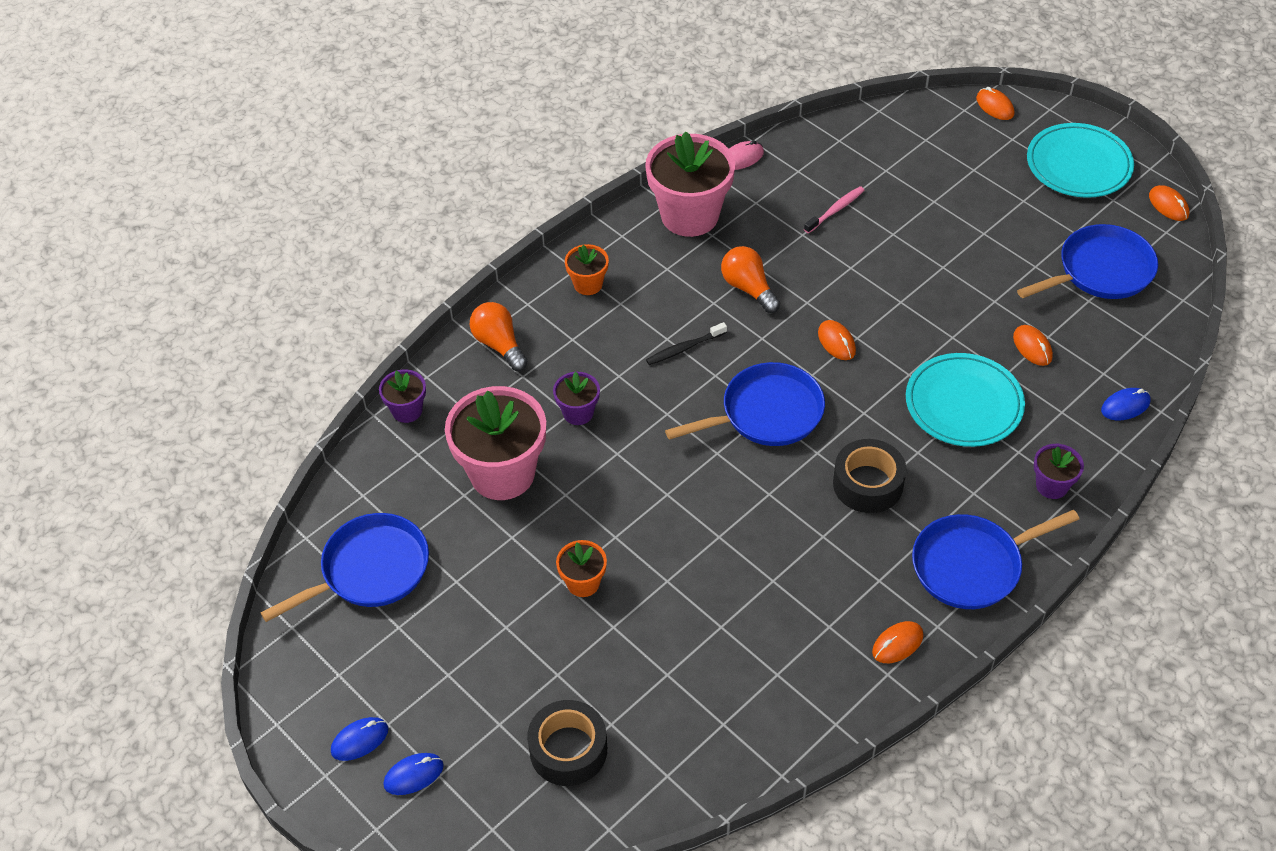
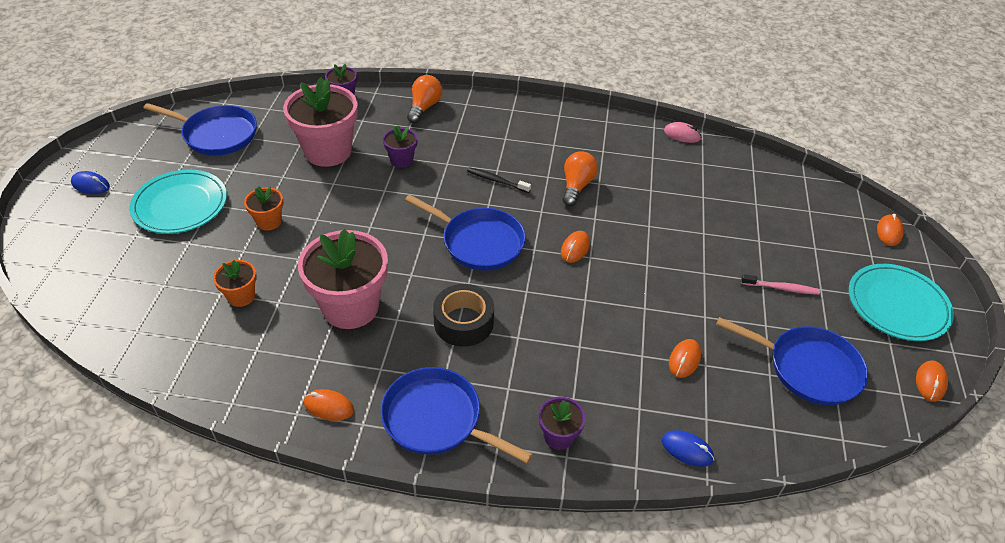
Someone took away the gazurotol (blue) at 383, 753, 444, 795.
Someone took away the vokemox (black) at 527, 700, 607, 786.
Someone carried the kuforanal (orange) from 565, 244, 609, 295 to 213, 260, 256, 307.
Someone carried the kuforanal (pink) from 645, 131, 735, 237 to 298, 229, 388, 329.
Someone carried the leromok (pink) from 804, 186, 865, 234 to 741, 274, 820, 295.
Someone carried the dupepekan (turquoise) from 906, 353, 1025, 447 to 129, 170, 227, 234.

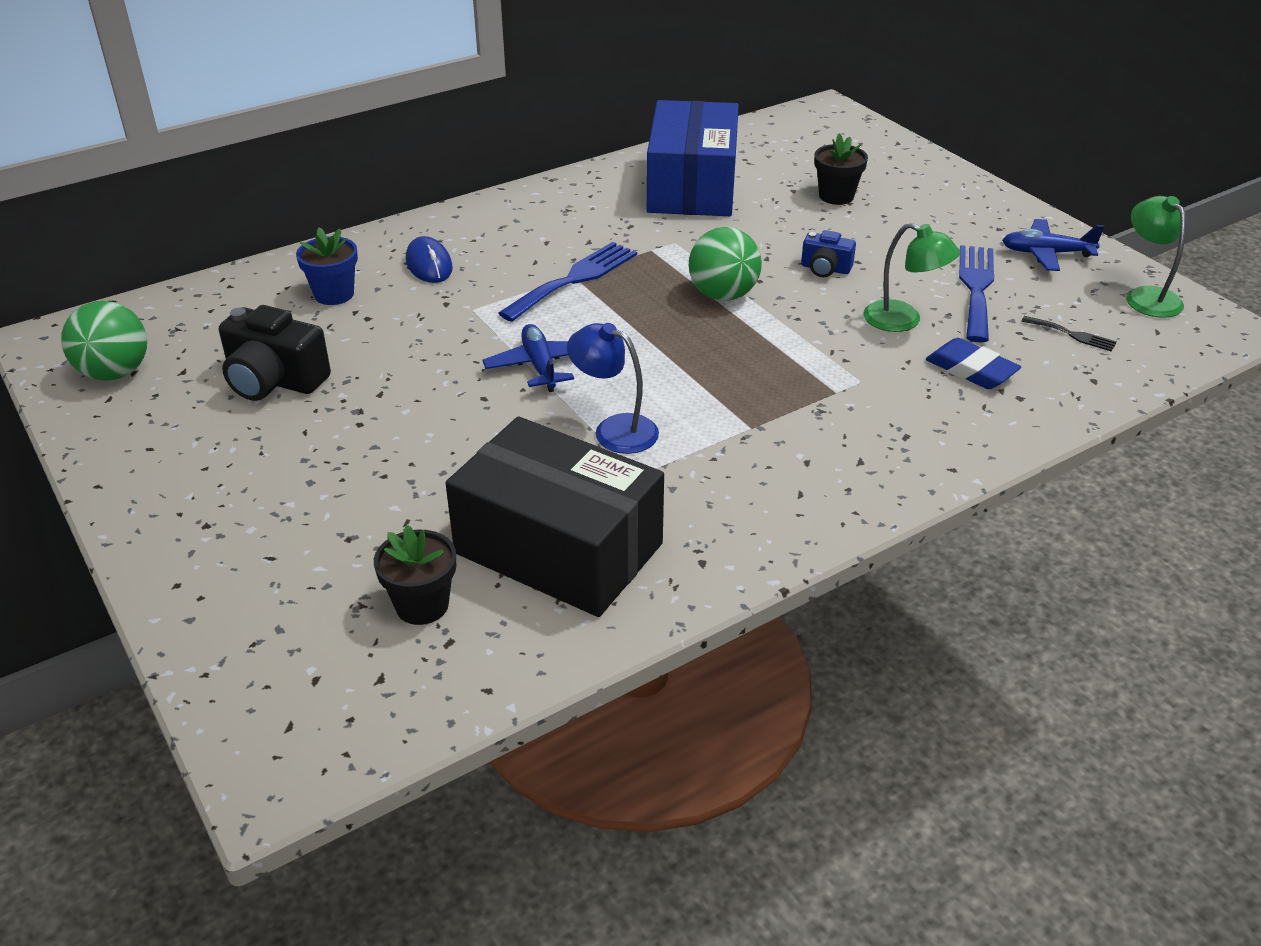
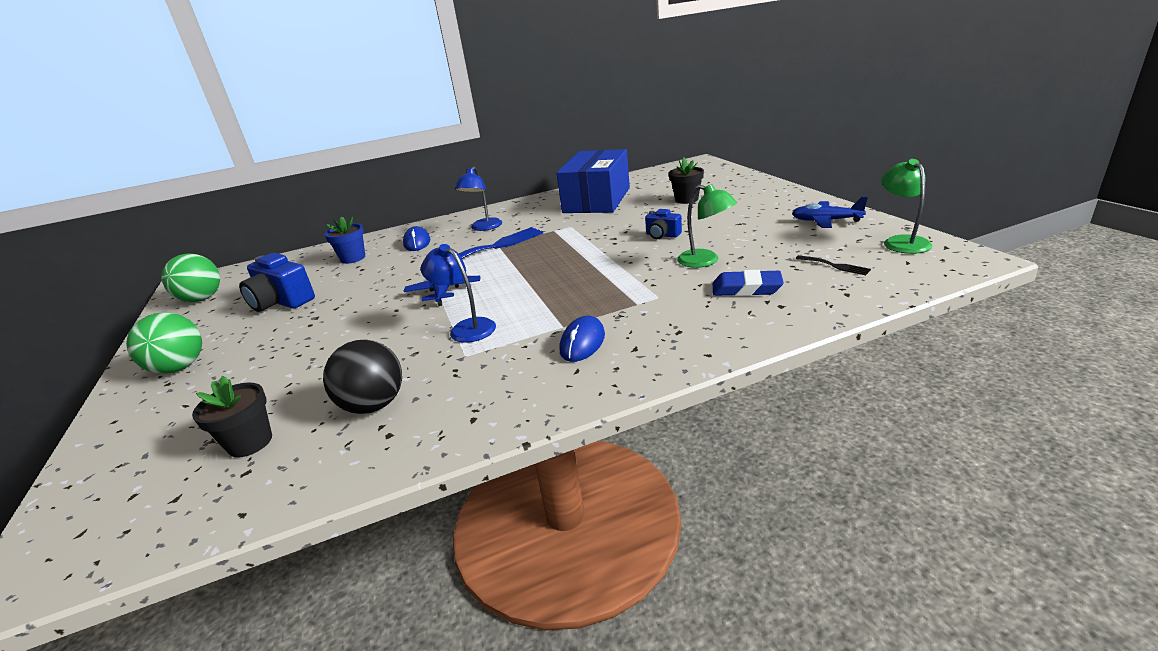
Someone took away the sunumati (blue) at 959, 245, 994, 342.
Someone put down the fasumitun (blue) at 455, 166, 502, 231.
Someone put down the gazurotol (blue) at 560, 316, 605, 362.
Someone carried the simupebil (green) from 689, 227, 762, 301 to 126, 312, 202, 374.
Someone swapped the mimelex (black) at 446, 416, 664, 617 for the simupebil (black) at 323, 339, 402, 414.
Someone repainted the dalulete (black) at 219, 305, 331, 401, which became the dalulete (blue) at 239, 253, 315, 312.
Someone rotated the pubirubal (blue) at 926, 338, 1021, 389 by 45 degrees counterclockwise.

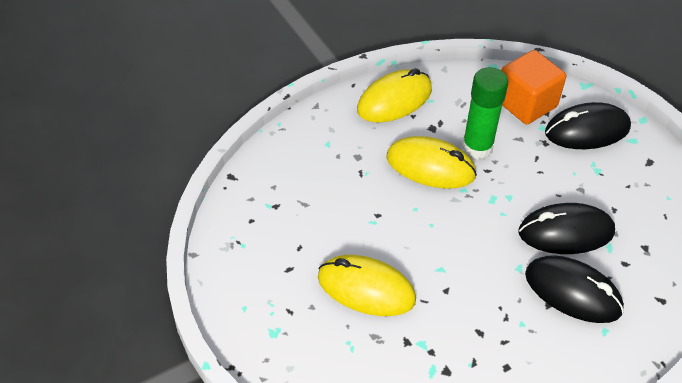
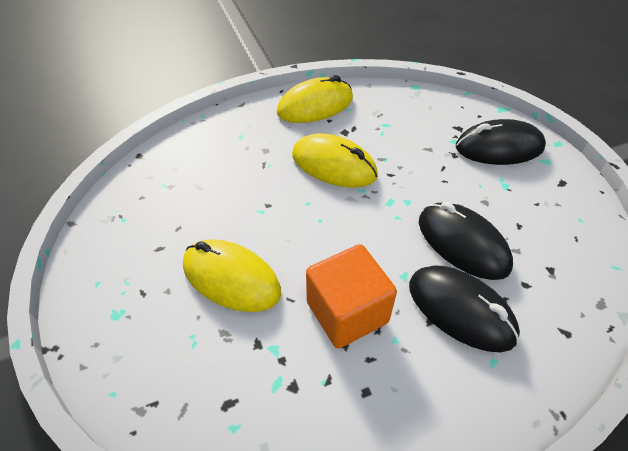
Someone took away the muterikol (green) at 462, 67, 508, 160.
Someone carried the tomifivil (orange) from 501, 50, 566, 124 to 306, 244, 397, 348.
Someone rotated the gazurotol (black) at 519, 203, 615, 254 by 45 degrees clockwise.

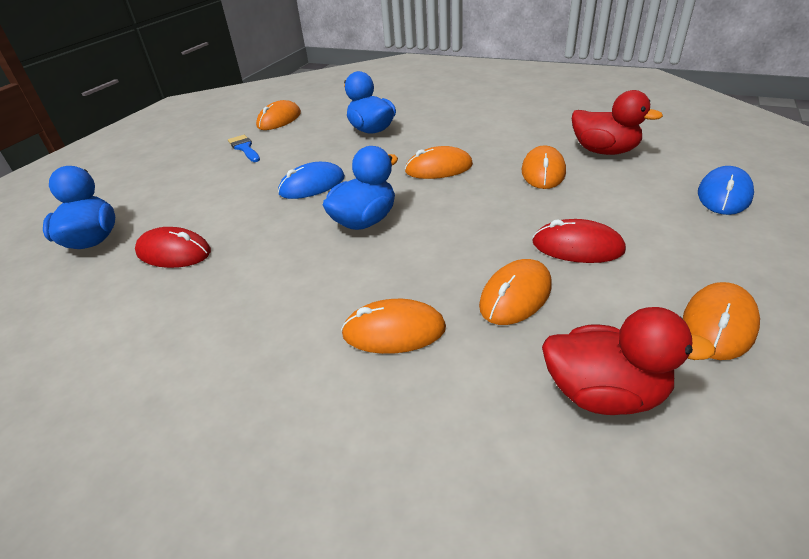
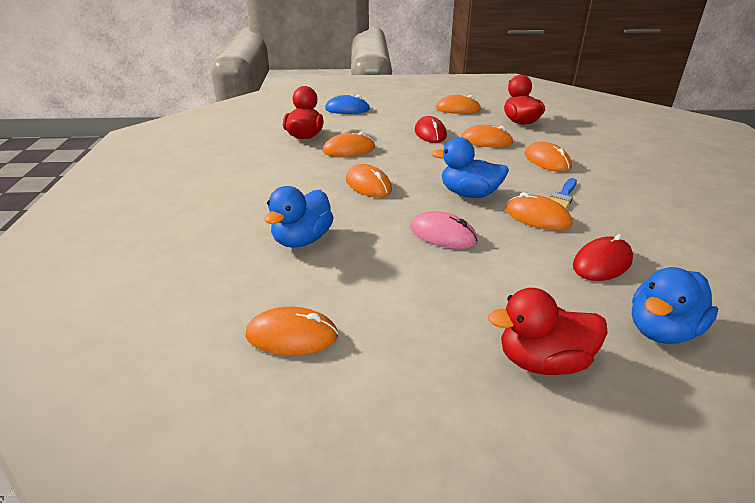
Someone put down the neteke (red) at 488, 288, 608, 375.
Someone put down the gazurotol (orange) at 505, 192, 572, 231.
Someone carried the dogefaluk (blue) from 228, 135, 260, 162 to 549, 178, 577, 209.
Someone repainted the gazurotol (blue) at 278, 162, 345, 199, which became the gazurotol (pink) at 410, 211, 478, 249.
Someone rotated the gazurotol (red) at 135, 227, 211, 268 by 60 degrees clockwise.

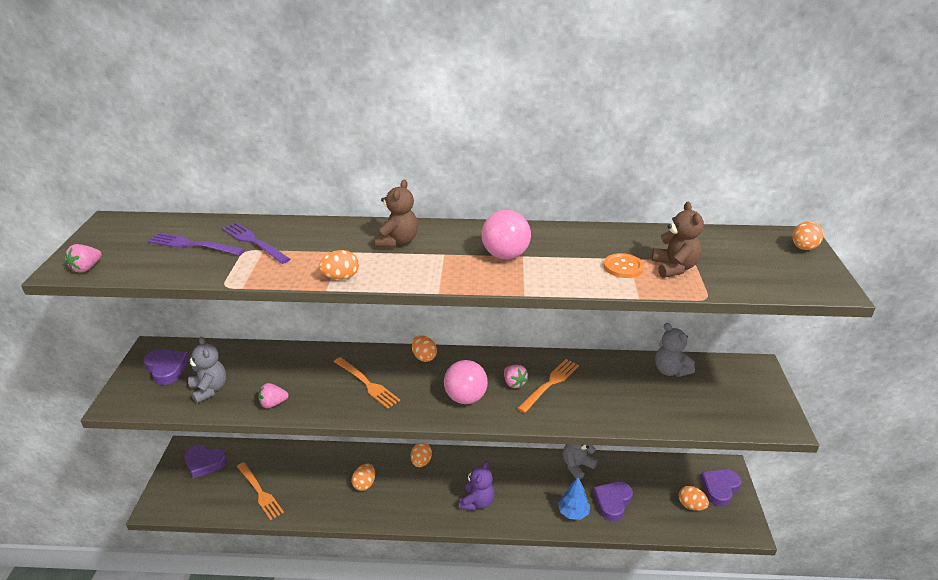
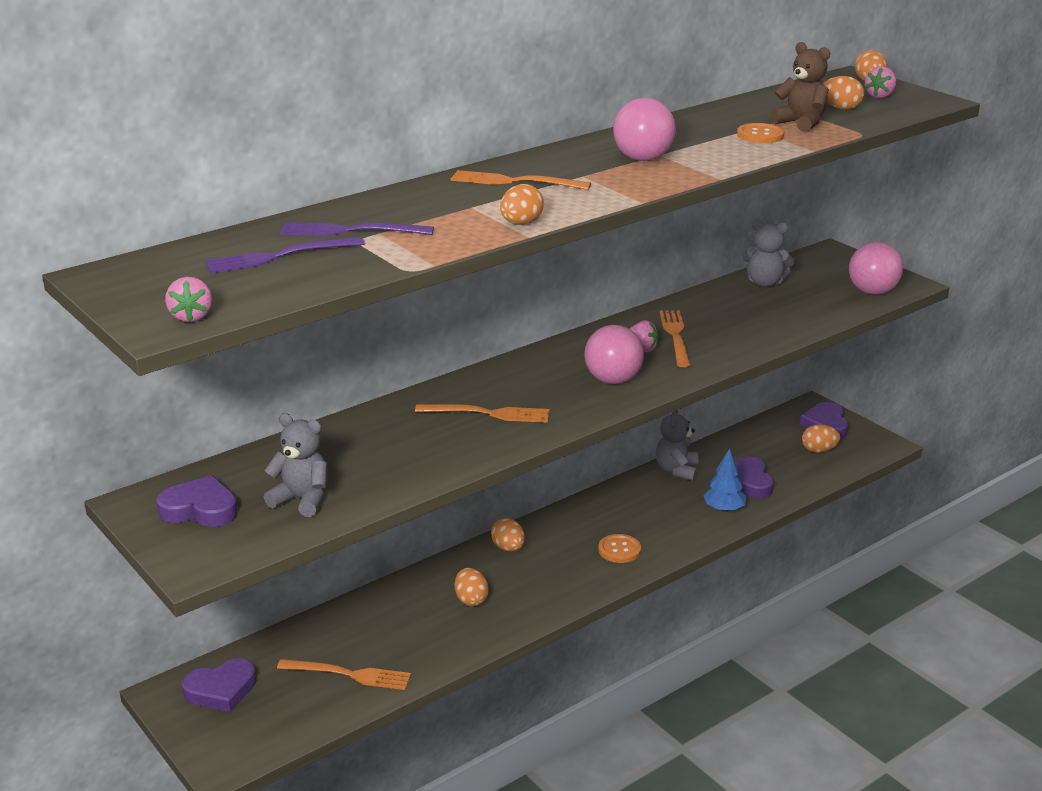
Someone put down the simupebil (pink) at 849, 242, 903, 295.
Someone carried the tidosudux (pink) from 258, 383, 289, 408 to 865, 66, 896, 98.
Someone carried the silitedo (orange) from 412, 335, 437, 362 to 823, 76, 864, 110.
Someone swapped the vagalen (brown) at 375, 179, 418, 247 for the sunumati (orange) at 451, 170, 591, 190.
Someone swapped the vagalen (purple) at 459, 461, 495, 511 for the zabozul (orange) at 598, 534, 641, 563.

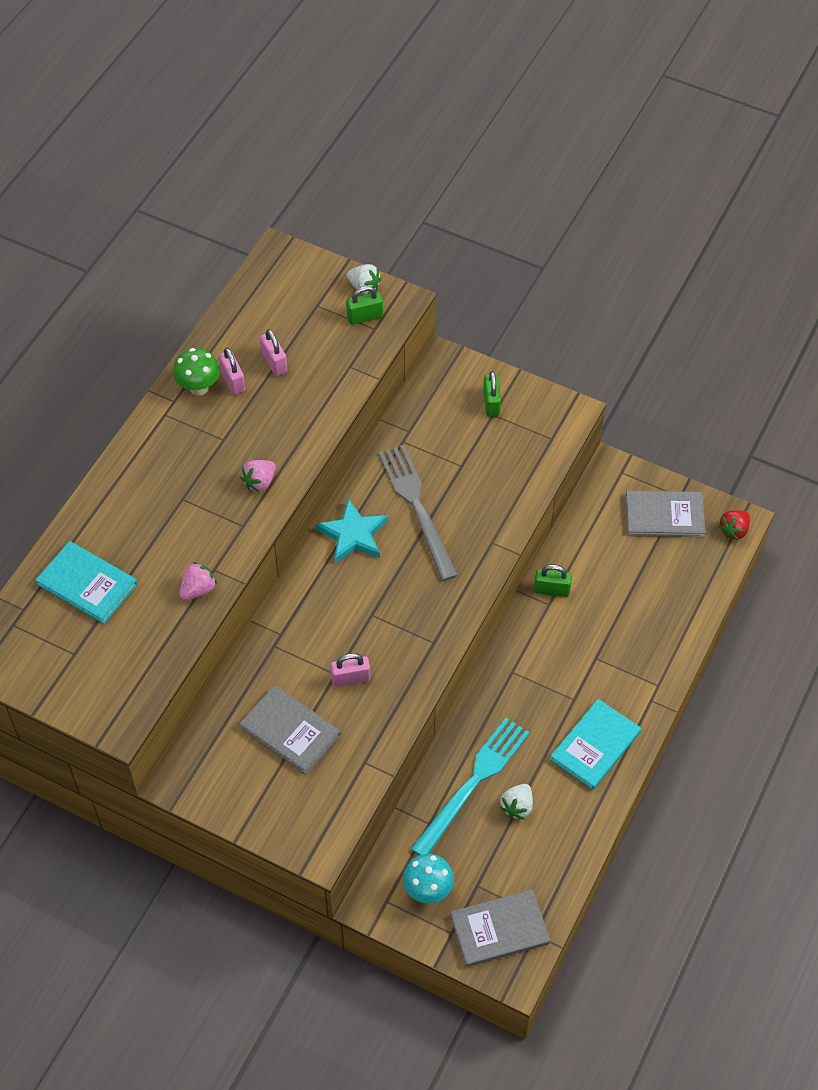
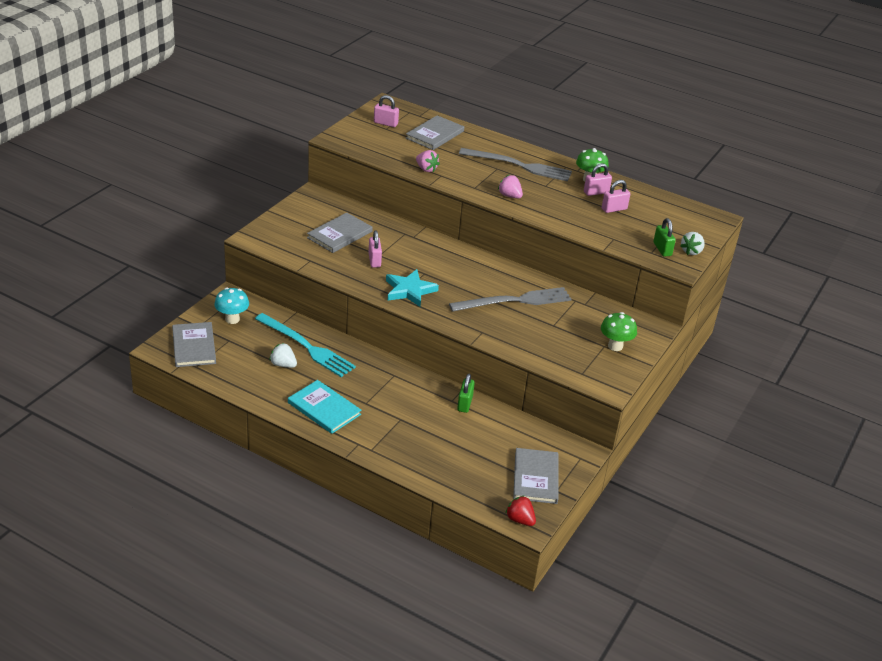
Someone put down the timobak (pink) at 374, 95, 399, 127.
Someone put down the sunumati (grey) at 459, 148, 572, 181.
Someone carried the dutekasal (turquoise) from 316, 498, 388, 563 to 386, 269, 439, 307.
Someone swapped the timobak (green) at 483, 371, 501, 417 for the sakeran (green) at 601, 312, 637, 351.
Someone repainted the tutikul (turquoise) at 35, 541, 138, 624, which became the tutikul (grey) at 406, 115, 464, 150.

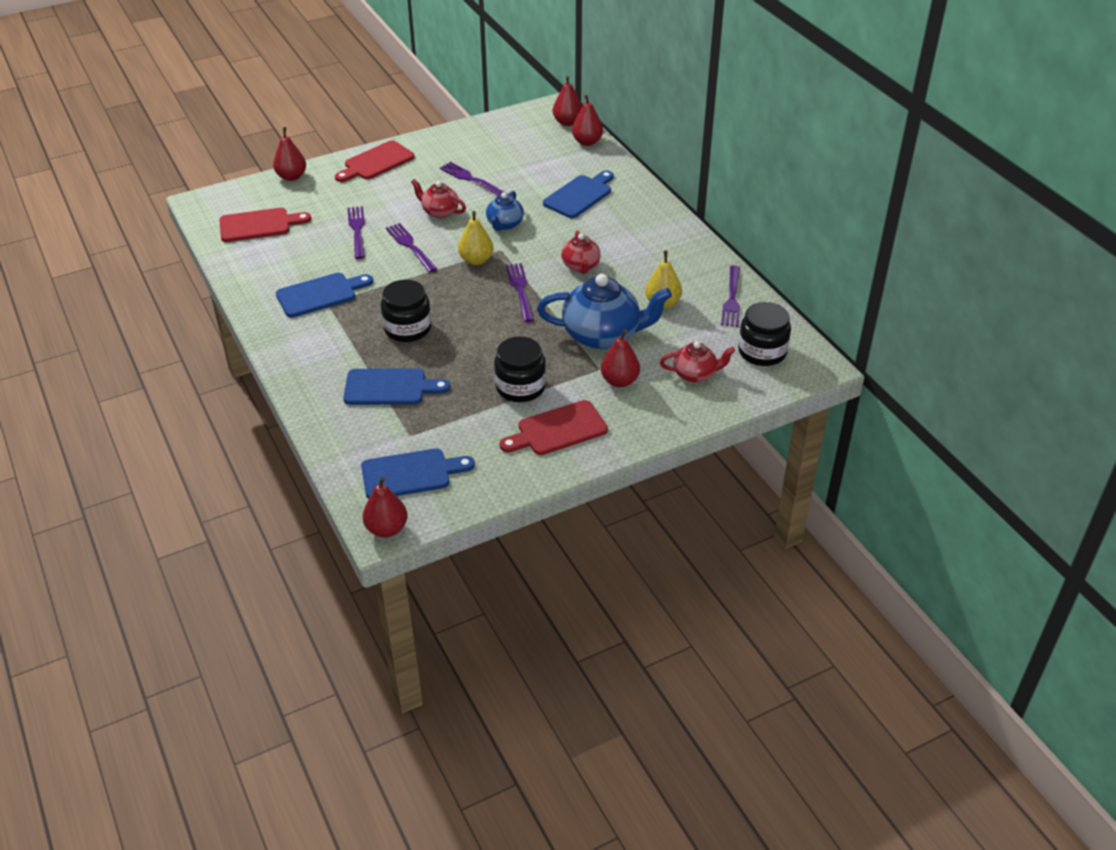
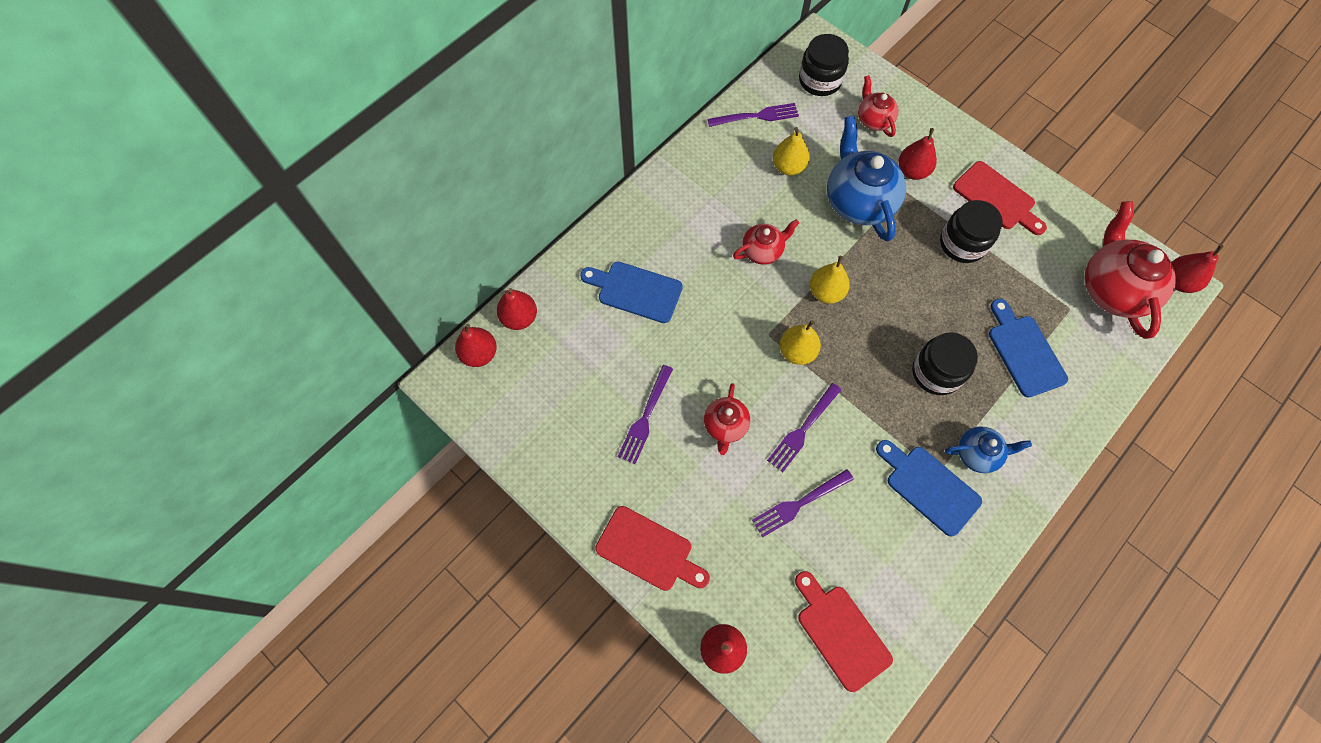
Someone carried the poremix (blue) from 486, 191, 524, 231 to 945, 427, 1032, 473.
Someone swapped the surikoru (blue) at 361, 449, 475, 499 for the poremix (red) at 1085, 201, 1176, 339.
Someone swapped the sunumati (purple) at 506, 263, 534, 322 for the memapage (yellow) at 810, 256, 850, 304.

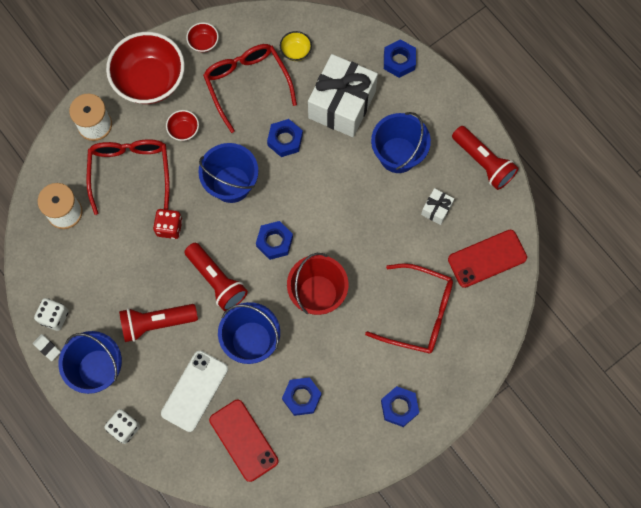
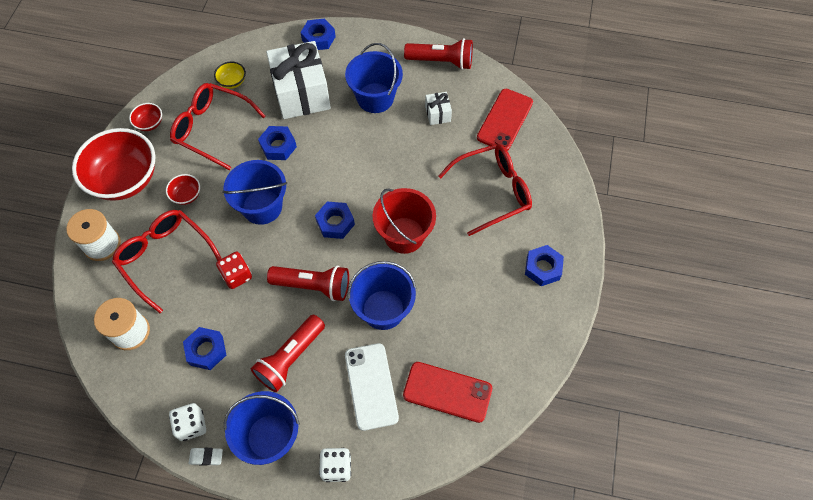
Someone carried the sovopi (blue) from 282, 377, 322, 416 to 183, 327, 226, 370.

